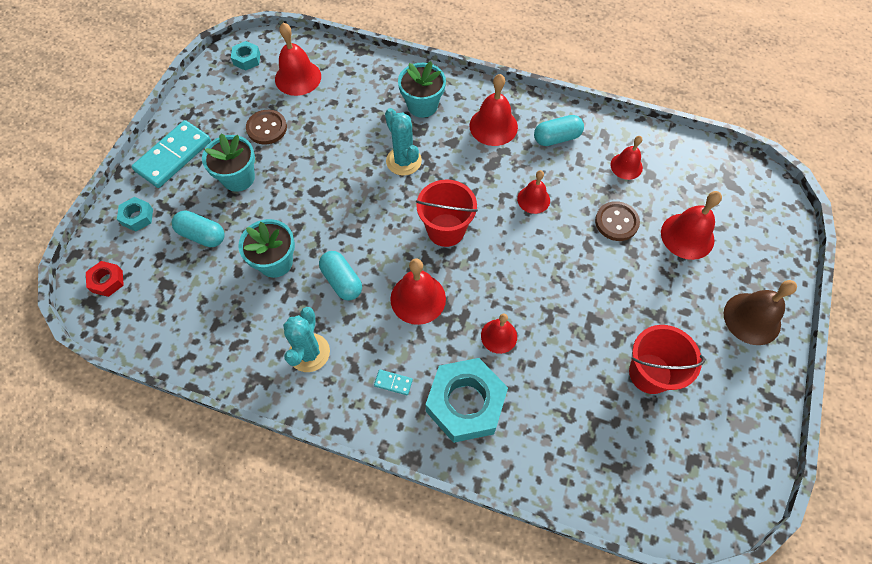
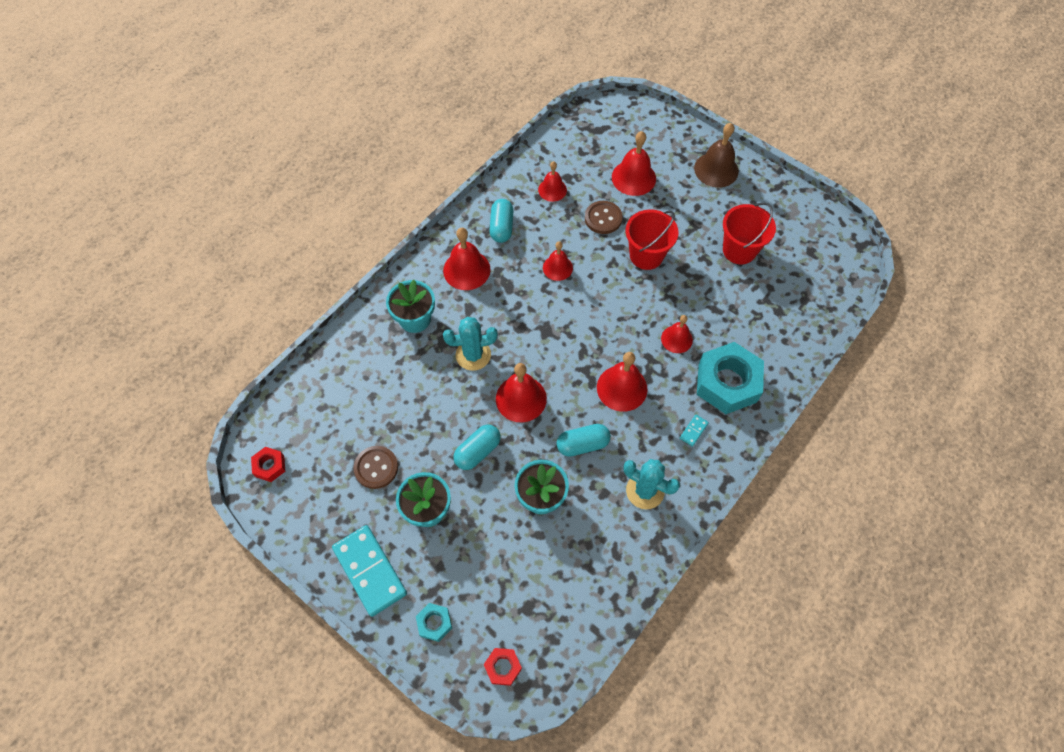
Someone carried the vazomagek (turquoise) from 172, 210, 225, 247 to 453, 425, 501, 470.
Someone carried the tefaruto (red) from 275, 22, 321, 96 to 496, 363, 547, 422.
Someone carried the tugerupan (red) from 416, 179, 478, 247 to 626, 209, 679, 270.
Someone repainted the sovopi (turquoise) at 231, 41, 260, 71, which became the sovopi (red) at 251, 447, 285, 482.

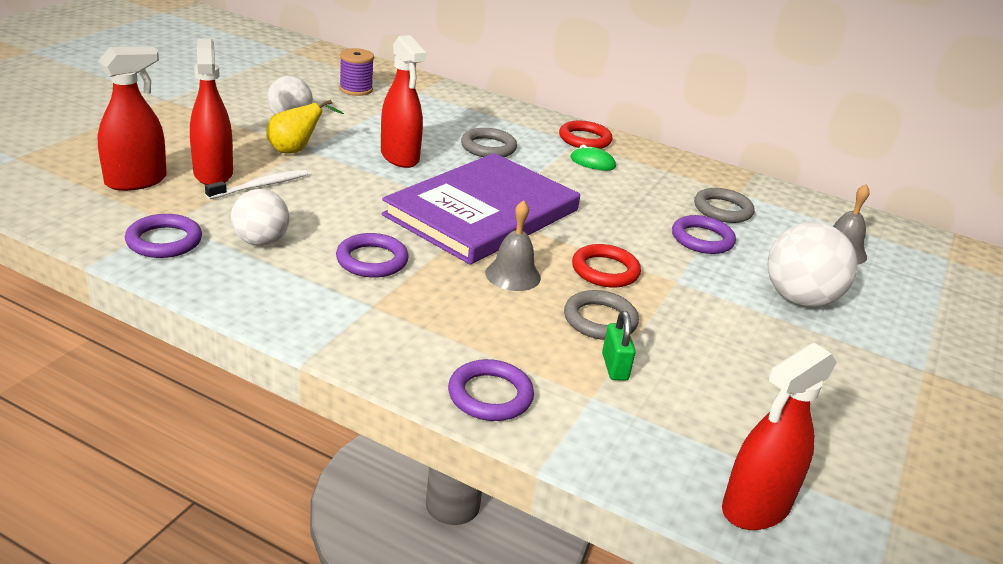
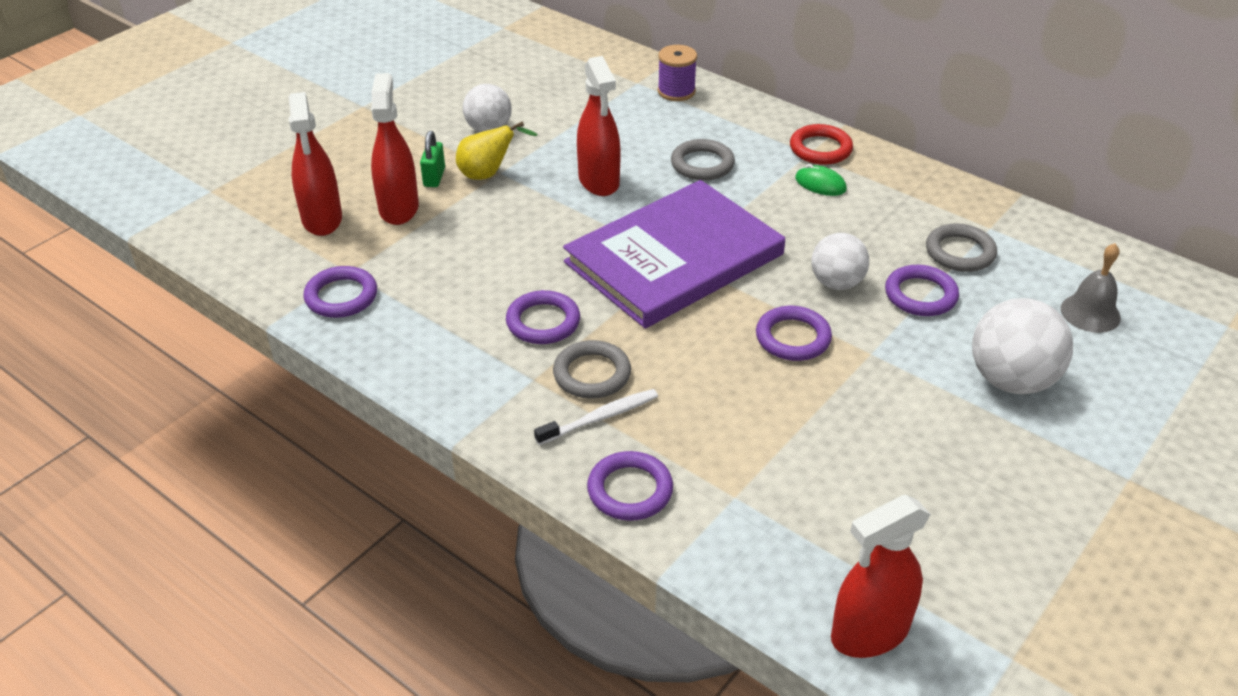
Someone took away the tefaruto (grey) at 485, 200, 541, 291.
Someone carried the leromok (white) from 205, 170, 308, 199 to 534, 389, 658, 445.
Someone carried the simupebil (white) from 231, 189, 289, 246 to 811, 233, 869, 290.
Someone carried the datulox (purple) from 339, 48, 374, 96 to 658, 45, 697, 101.
Someone carried the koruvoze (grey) from 564, 290, 639, 340 to 553, 340, 631, 399.
Someone carried the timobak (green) from 602, 311, 636, 381 to 420, 131, 445, 187.
Someone repainted the koruvoze (red) at 572, 244, 641, 287, which became the koruvoze (purple) at 756, 306, 832, 361.
Someone rotated the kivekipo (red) at 98, 46, 167, 191 by 105 degrees clockwise.

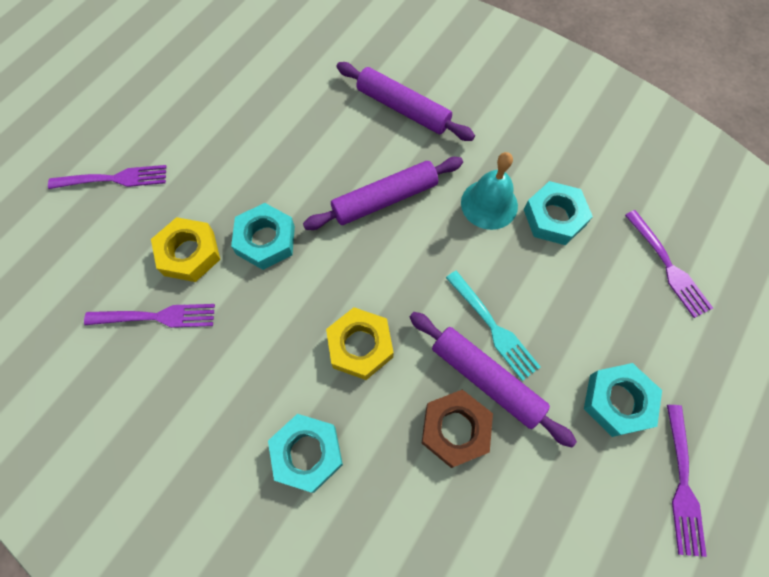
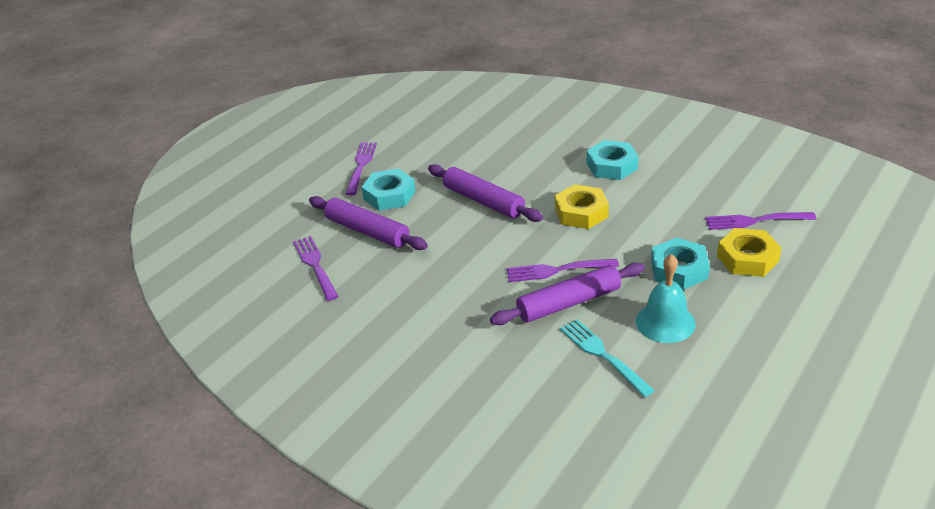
Someone took away the sovopi (brown) at 422, 390, 493, 468.
Someone took away the sovopi (turquoise) at 524, 181, 593, 245.
Someone carried the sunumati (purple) from 48, 165, 166, 189 to 507, 259, 619, 282.
Someone carried the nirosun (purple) from 337, 62, 475, 141 to 309, 196, 428, 250.
Someone carried the sunumati (turquoise) from 446, 271, 541, 381 to 560, 319, 655, 397.
Someone carried the tefaruto (turquoise) from 461, 152, 518, 230 to 636, 254, 696, 343.

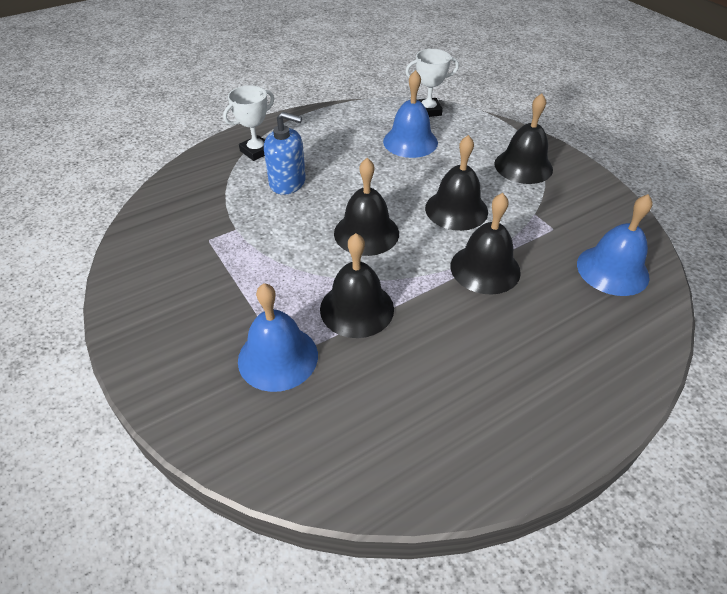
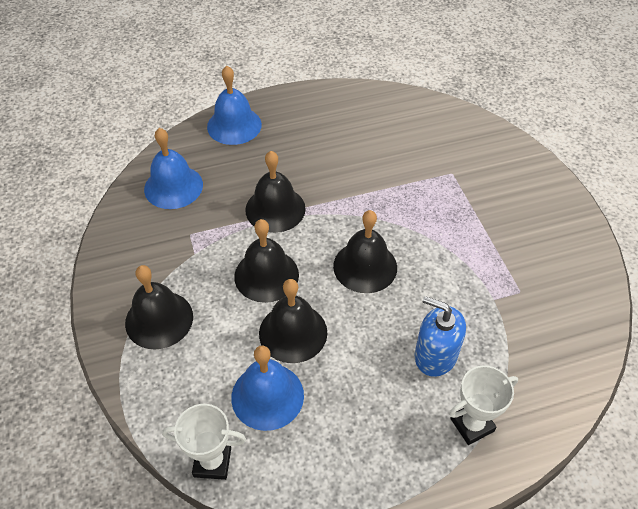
Someone carried the tefaruto (blue) from 238, 283, 318, 392 to 207, 66, 262, 145.
Someone carried the tefaruto (black) from 320, 233, 394, 338 to 259, 279, 327, 363.

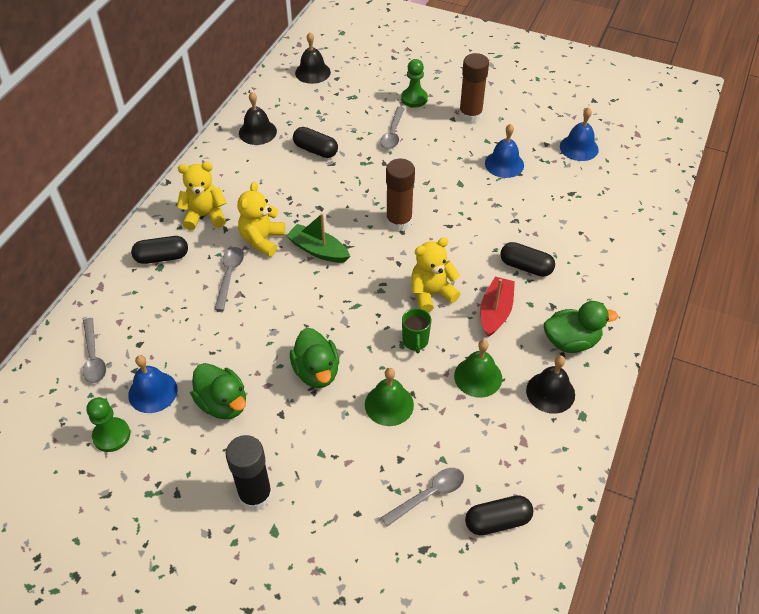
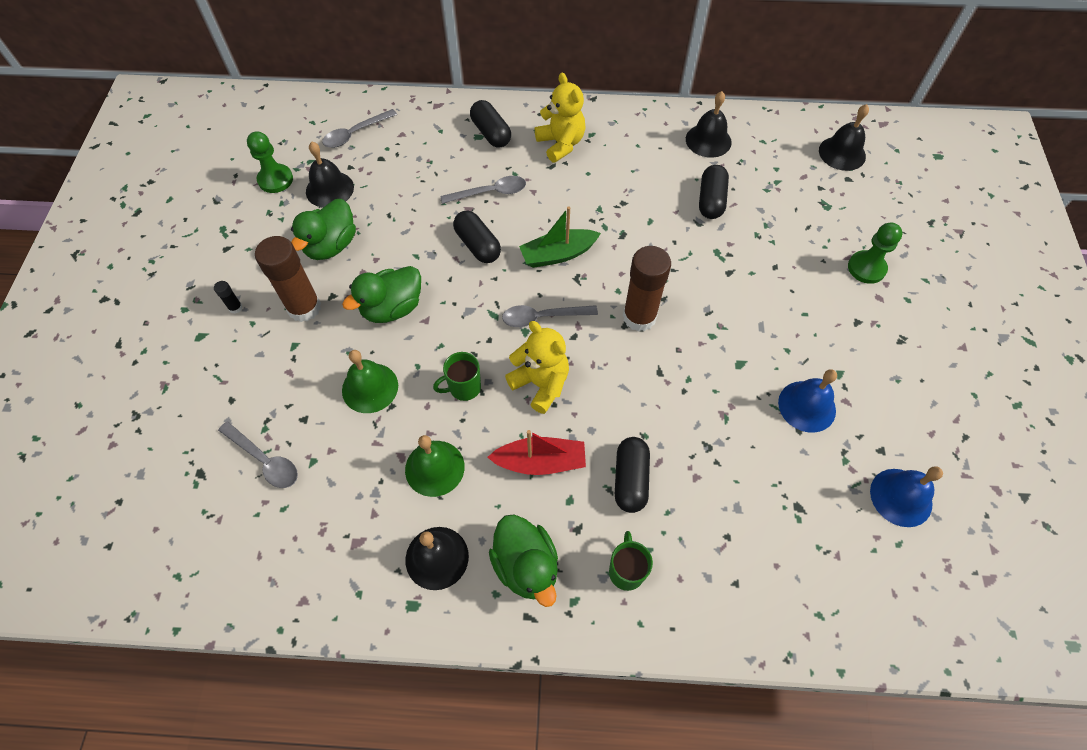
Someone took away the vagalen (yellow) at 237, 182, 285, 257.
Someone put down the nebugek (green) at 609, 531, 653, 591.
Someone carried the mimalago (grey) from 380, 107, 405, 149 to 502, 305, 598, 327.
Someone carried the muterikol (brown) from 459, 53, 489, 123 to 255, 236, 321, 322.
Someone carried the vazomagek (black) from 465, 495, 533, 535 to 453, 210, 501, 263.
Someone repainted the tefaruto (blue) at 128, 355, 178, 413, which became the tefaruto (black) at 306, 142, 354, 208.
Someone rotated the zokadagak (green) at 286, 213, 350, 263 by 120 degrees counterclockwise.
Someone scaled the muterikol (black) at 225, 435, 272, 511 by 0.40.

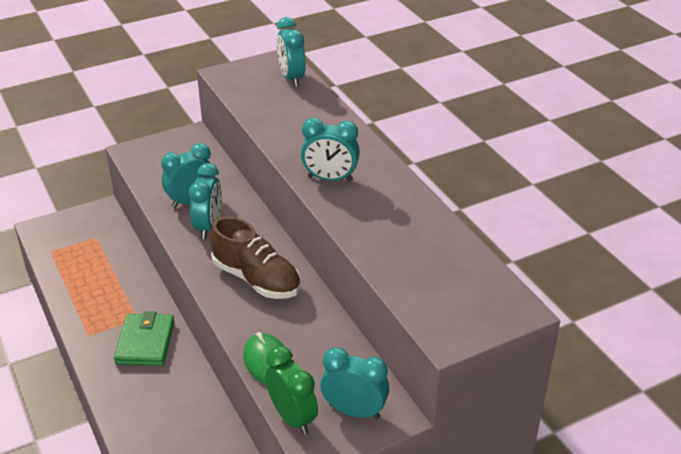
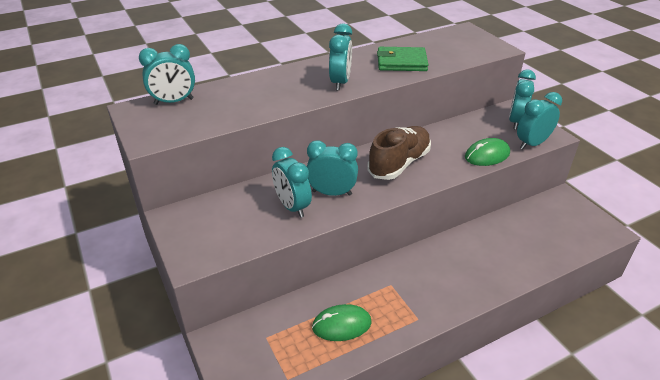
Someone put down the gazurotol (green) at 312, 304, 371, 341.
Someone carried the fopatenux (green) from 114, 311, 175, 366 to 377, 47, 428, 71.
Someone repainted the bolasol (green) at 265, 346, 318, 434, which became the bolasol (turquoise) at 517, 92, 562, 149.

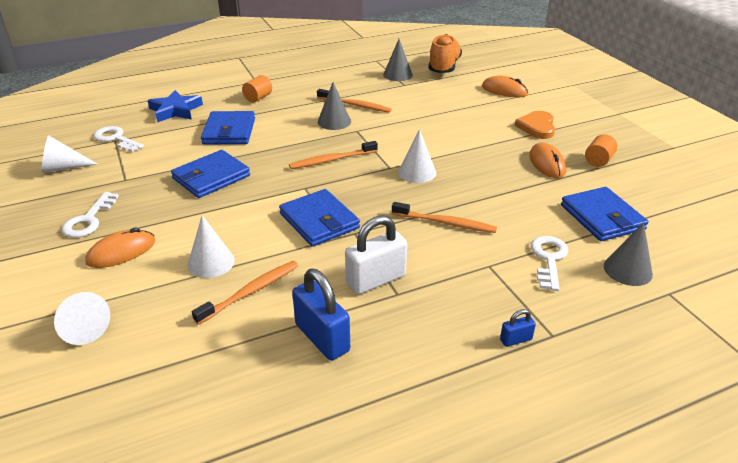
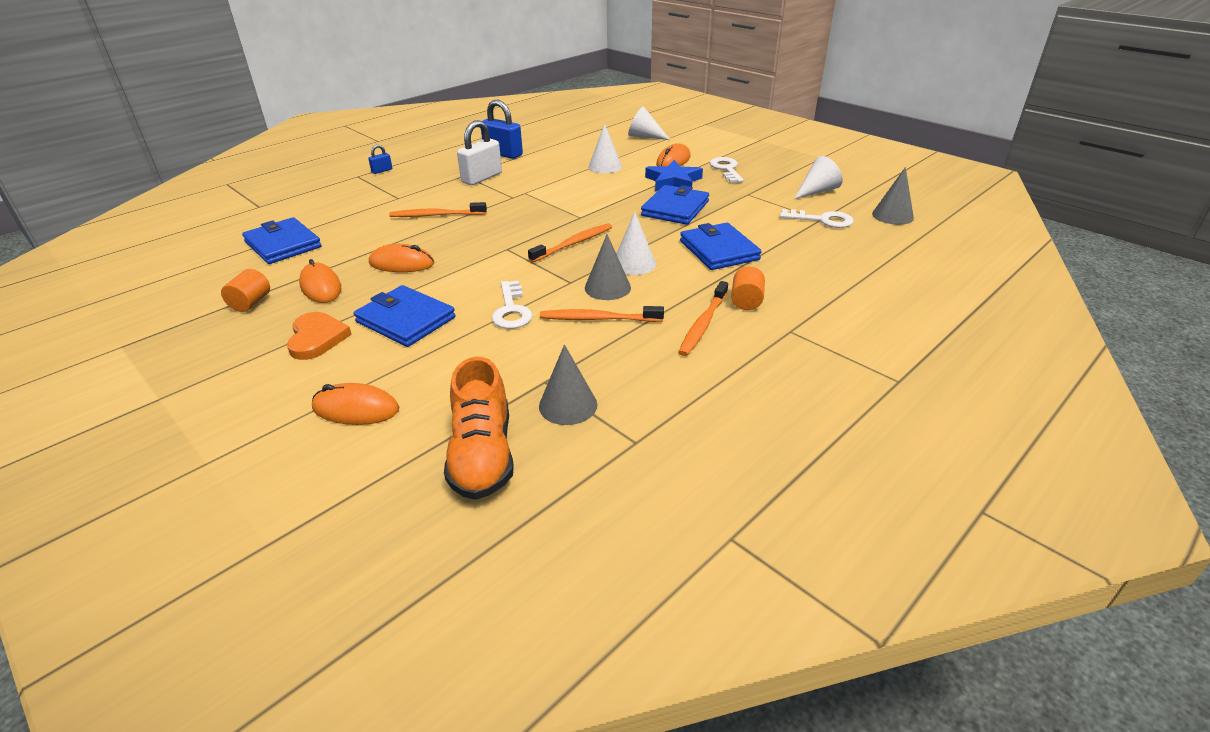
Someone put down the gazurotol (orange) at 369, 244, 434, 272.
Someone carried the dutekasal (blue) from 147, 90, 203, 122 to 645, 160, 703, 191.
Someone carried the leromok (orange) from 192, 261, 299, 325 to 678, 281, 728, 356.
Someone carried the fopatenux (blue) from 279, 189, 360, 247 to 354, 285, 456, 347.
Someone carried the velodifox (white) from 398, 129, 436, 183 to 616, 212, 656, 275.
Someone carried the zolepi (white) from 531, 236, 569, 291 to 492, 281, 533, 329.
Someone carried the velodifox (grey) from 604, 222, 653, 286 to 872, 167, 914, 225.

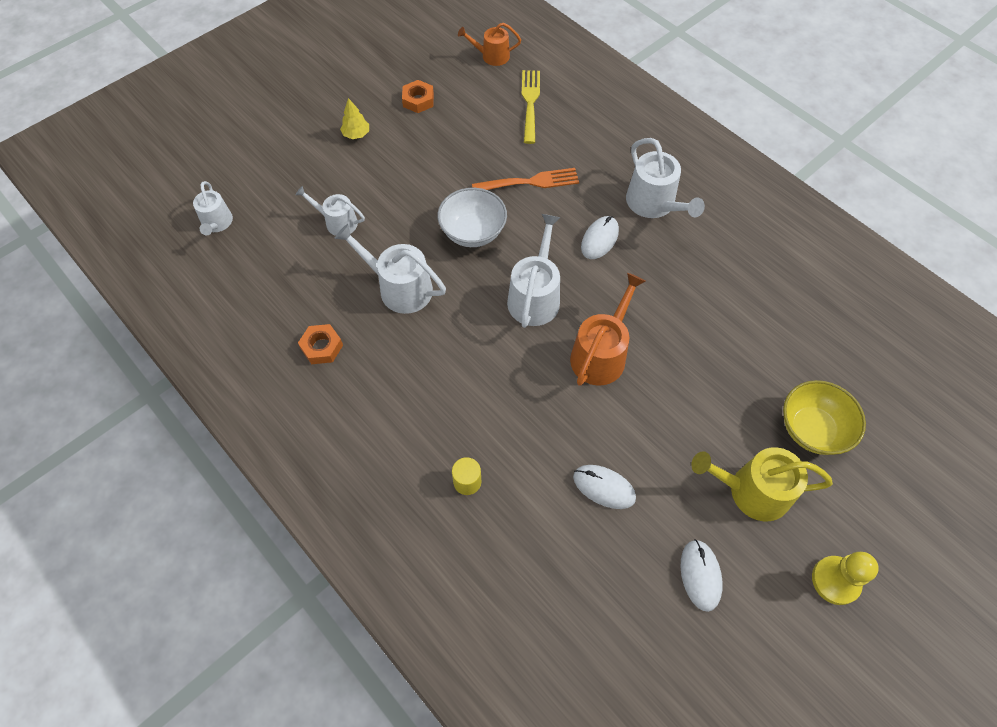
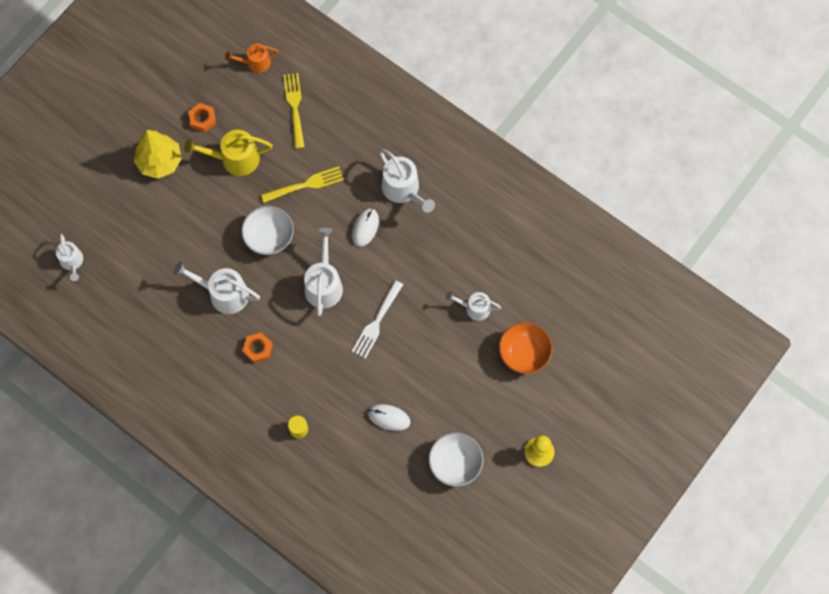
Someone carried the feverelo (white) from 295, 186, 365, 236 to 446, 292, 501, 321.
Someone carried the sovopi (orange) from 298, 324, 343, 364 to 243, 332, 273, 363.
Someone carried the feverelo (yellow) from 691, 447, 833, 521 to 184, 130, 273, 176.
Someone swapped the feverelo (orange) at 570, 273, 646, 386 for the sunumati (white) at 352, 280, 404, 359.
Someone swapped the gazurotol (white) at 681, 539, 723, 612 for the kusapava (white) at 429, 433, 483, 487.
Someone repainted the sunumati (orange) at 472, 168, 579, 190, which became the sunumati (yellow) at 261, 166, 344, 203.
Someone repainted the kusapava (yellow) at 783, 380, 866, 455, which became the kusapava (orange) at 499, 322, 553, 374.
Someone scaled the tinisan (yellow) at 340, 98, 369, 139 by 2.01.

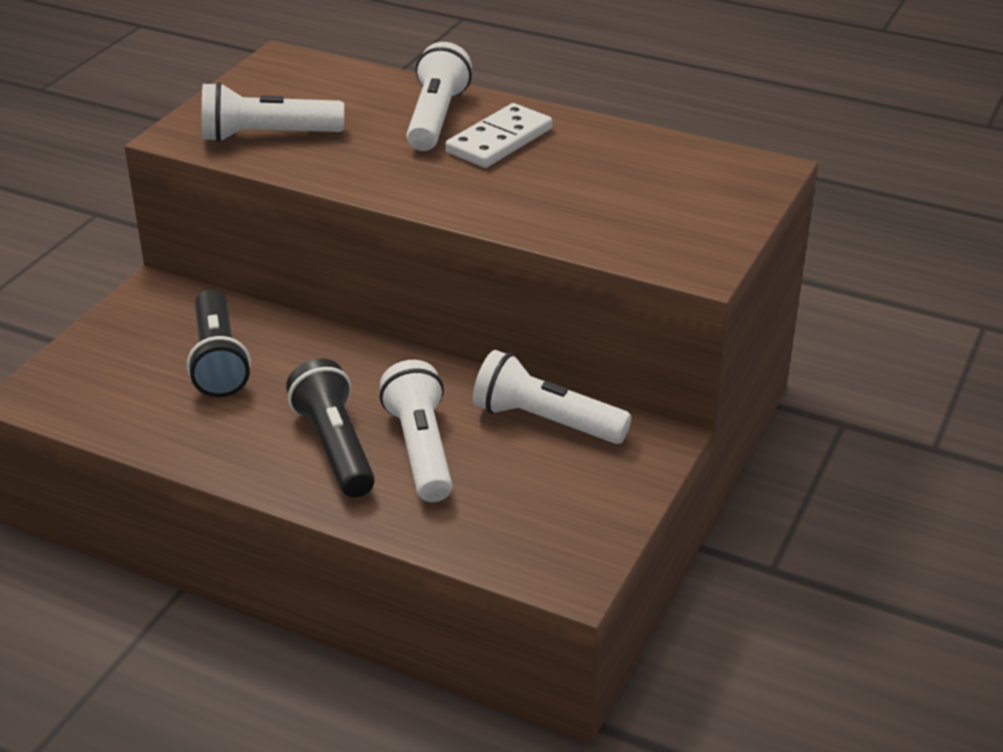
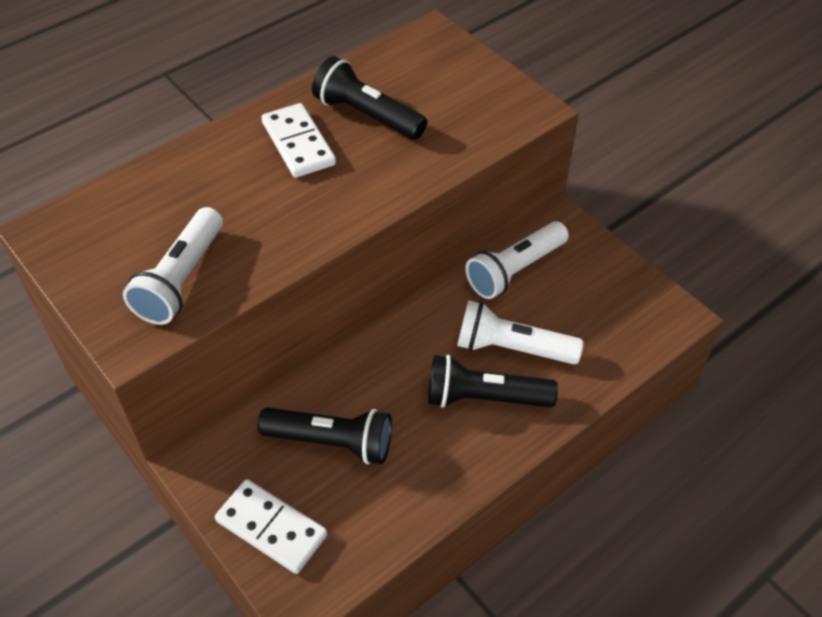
Someone took away the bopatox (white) at 407, 42, 472, 151.
Someone put down the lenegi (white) at 215, 479, 328, 574.
Someone put down the bopatox (black) at 312, 56, 427, 140.

